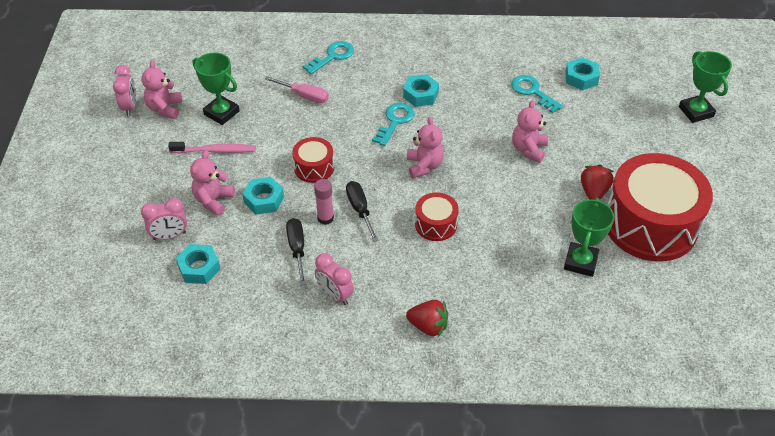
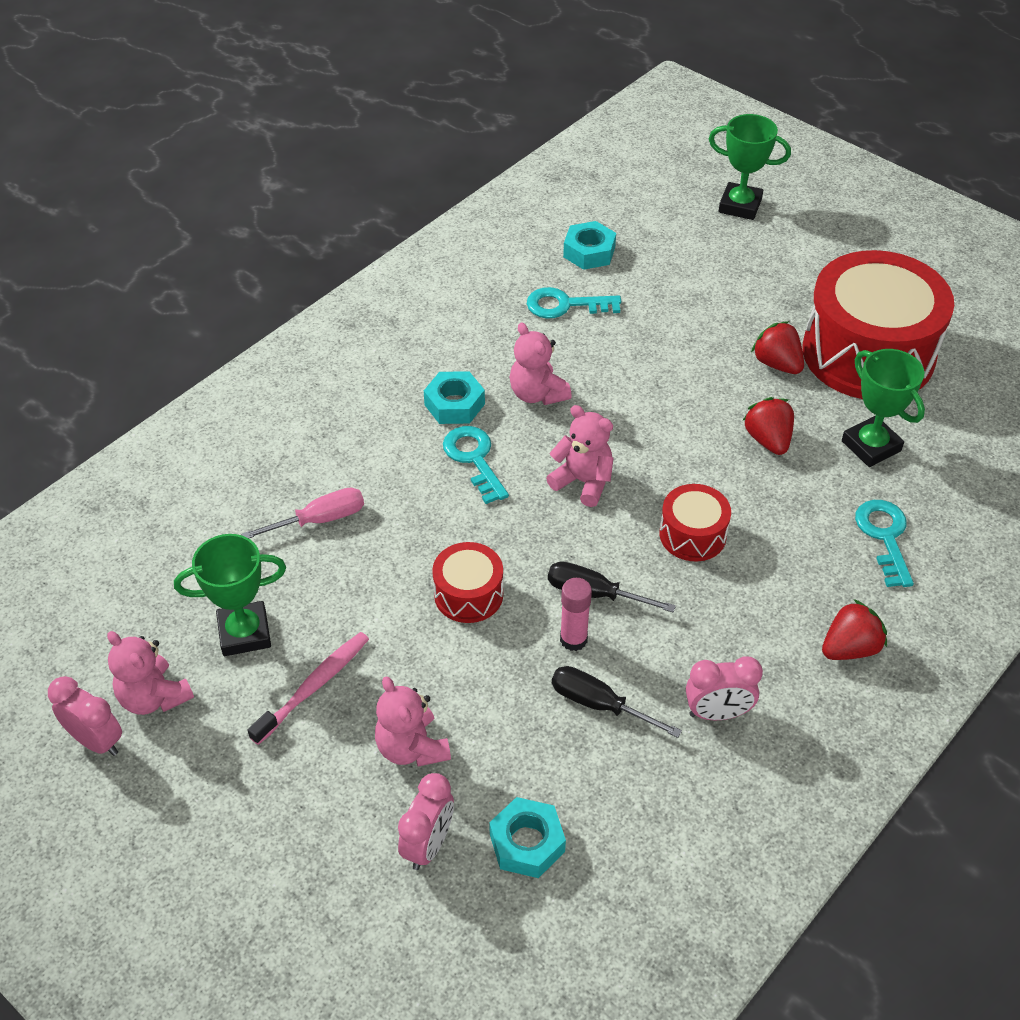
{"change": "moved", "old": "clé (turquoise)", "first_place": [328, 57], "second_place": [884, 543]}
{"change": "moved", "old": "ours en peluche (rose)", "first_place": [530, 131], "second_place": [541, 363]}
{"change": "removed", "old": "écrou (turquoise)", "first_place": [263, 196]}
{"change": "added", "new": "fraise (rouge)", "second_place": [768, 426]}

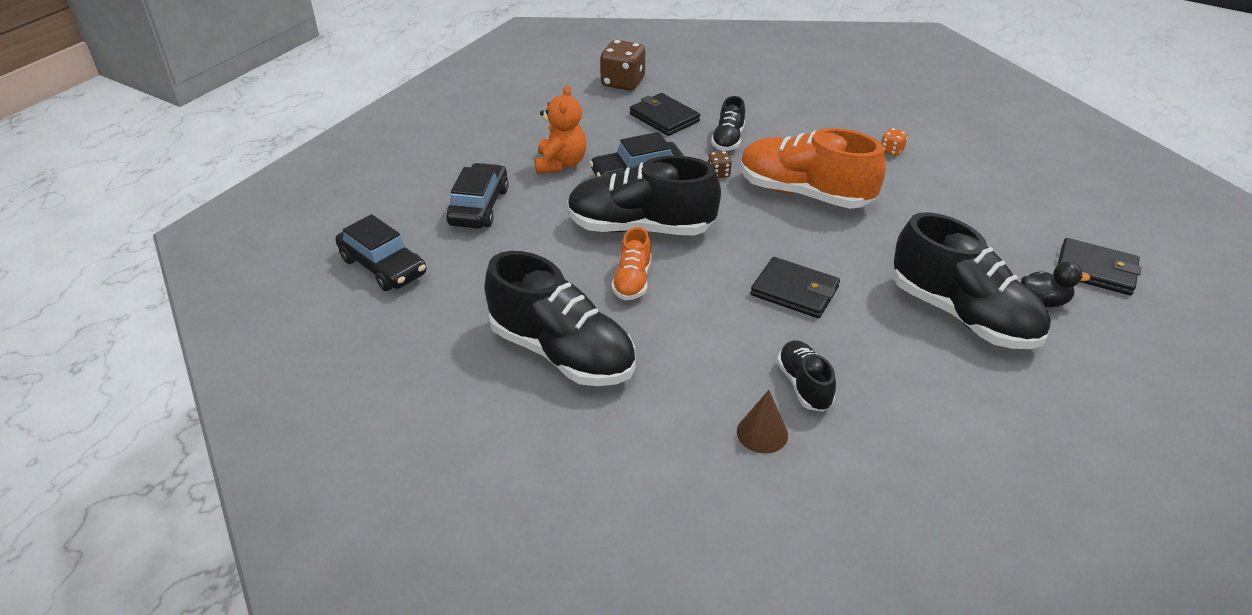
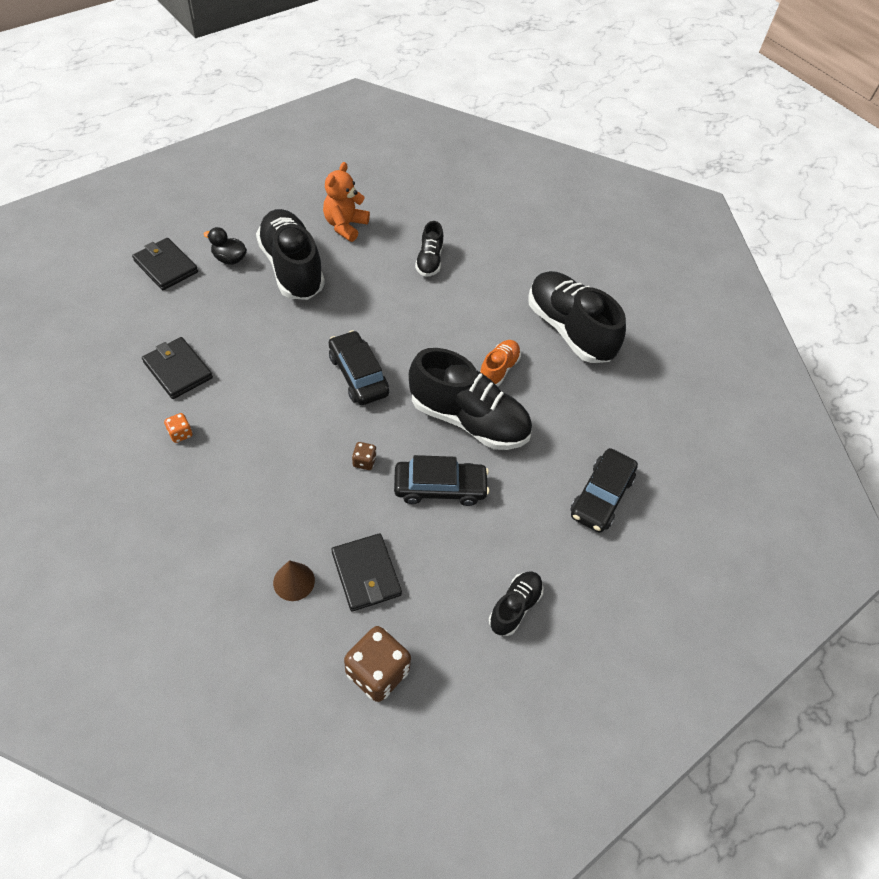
{"change": "moved", "old": "ours en peluche (orange)", "first_place": [560, 129], "second_place": [346, 202]}
{"change": "moved", "old": "chaussure (noir)", "first_place": [728, 123], "second_place": [516, 604]}
{"change": "removed", "old": "chaussure (orange)", "first_place": [813, 168]}
{"change": "moved", "old": "voiture (noir)", "first_place": [381, 252], "second_place": [359, 367]}
{"change": "moved", "old": "portefeuille (noir)", "first_place": [795, 287], "second_place": [177, 368]}
{"change": "moved", "old": "cône (marron)", "first_place": [762, 421], "second_place": [294, 580]}

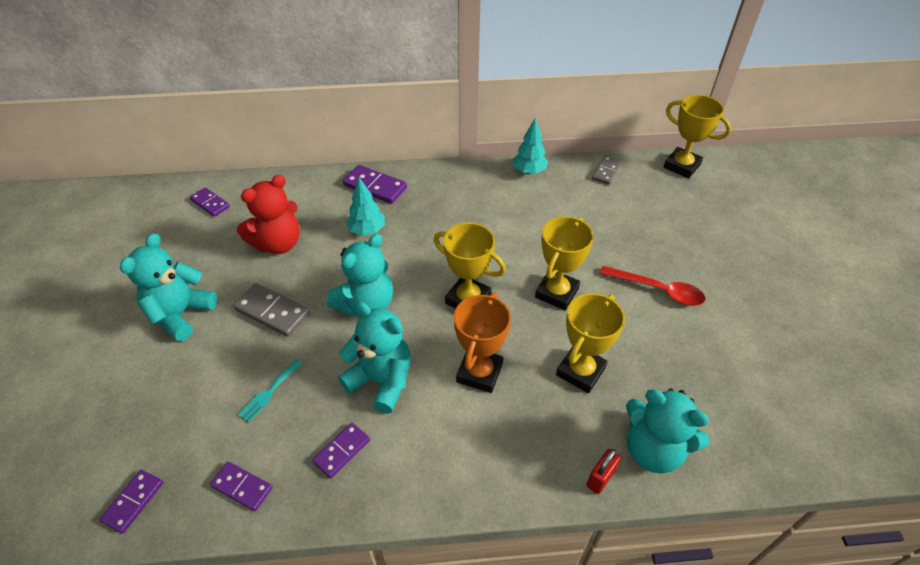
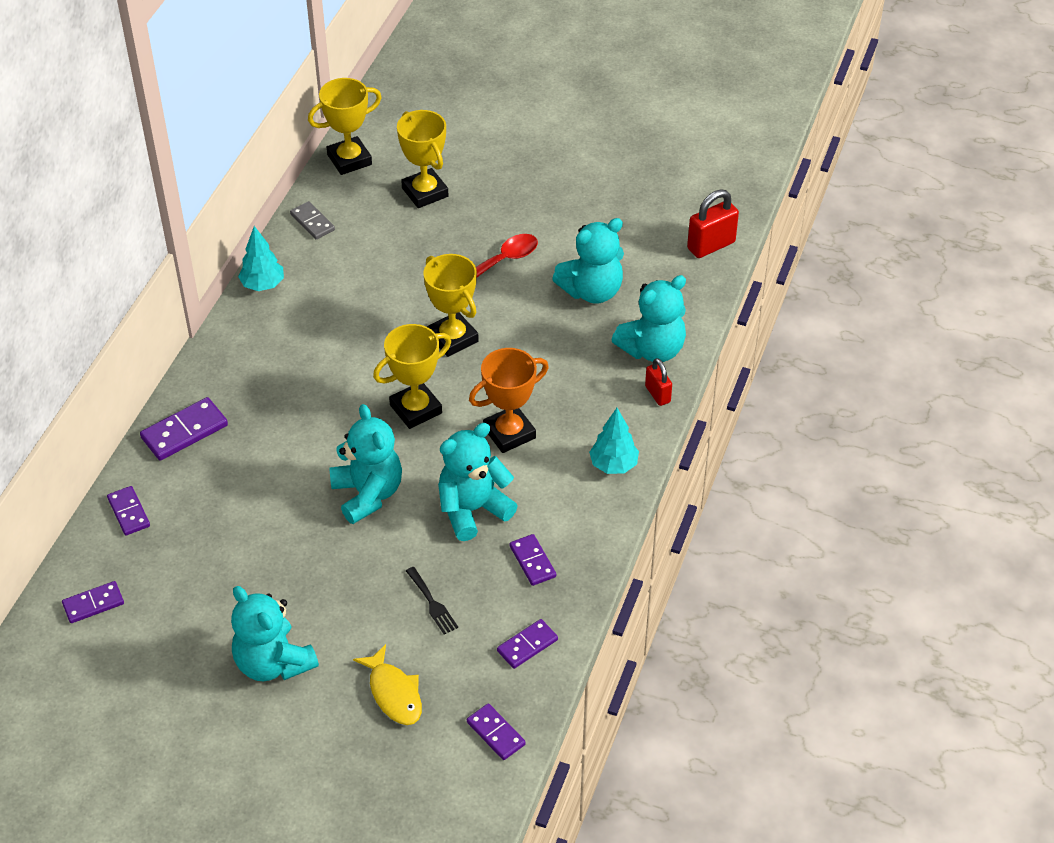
{"change": "removed", "old": "ours en peluche (rouge)", "first_place": [268, 214]}
{"change": "moved", "old": "arbre (turquoise)", "first_place": [365, 207], "second_place": [614, 441]}
{"change": "removed", "old": "domino (gris)", "first_place": [271, 310]}
{"change": "turned", "old": "trophée (orange)", "first_place": [482, 342], "second_place": [509, 400], "degrees": -75}
{"change": "moved", "old": "trophée (jaune)", "first_place": [590, 343], "second_place": [422, 159]}
{"change": "recoloured", "old": "fourchette (turquoise)", "new": "fourchette (noir)", "first_place": [269, 391], "second_place": [432, 600]}
{"change": "added", "new": "cadenas (rouge)", "second_place": [713, 224]}
{"change": "added", "new": "ours en peluche (turquoise)", "second_place": [588, 261]}
{"change": "added", "new": "domino (violet)", "second_place": [128, 510]}
{"change": "added", "new": "poisson (jaune)", "second_place": [387, 684]}

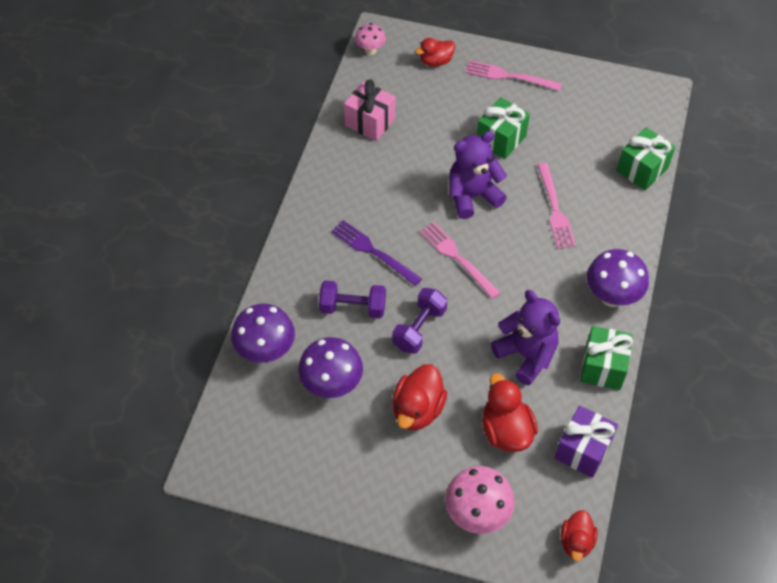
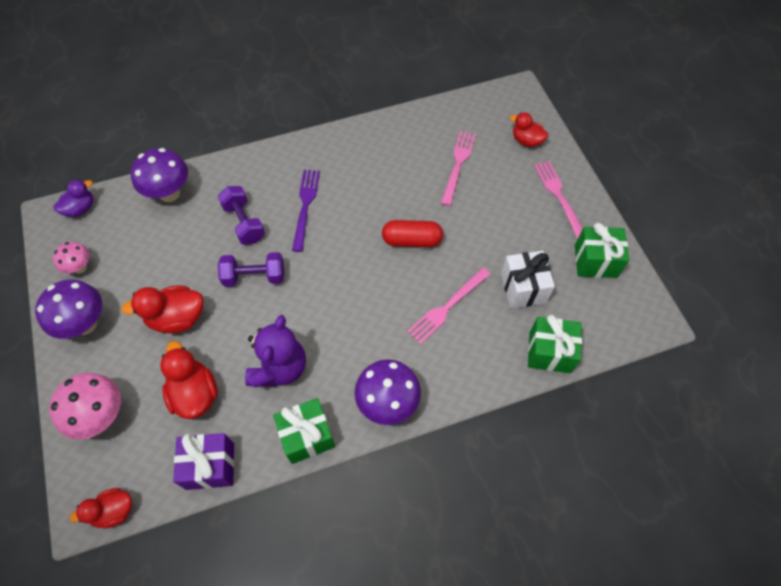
{"change": "moved", "old": "champignon (rose)", "first_place": [370, 39], "second_place": [71, 258]}
{"change": "removed", "old": "cadeau (rose)", "first_place": [369, 110]}
{"change": "moved", "old": "cadeau (vert)", "first_place": [503, 128], "second_place": [602, 250]}
{"change": "replaced", "old": "ours en peluche (violet)", "new": "gélule (rouge)", "first_place": [478, 175], "second_place": [412, 233]}
{"change": "moved", "old": "fourchette (rose)", "first_place": [460, 260], "second_place": [458, 168]}
{"change": "moved", "old": "champignon (violet)", "first_place": [330, 367], "second_place": [68, 309]}
{"change": "turned", "old": "canard (rouge)", "first_place": [510, 412], "second_place": [189, 380], "degrees": -60}
{"change": "added", "new": "canard (violet)", "second_place": [73, 198]}
{"change": "added", "new": "cadeau (blanc)", "second_place": [528, 279]}

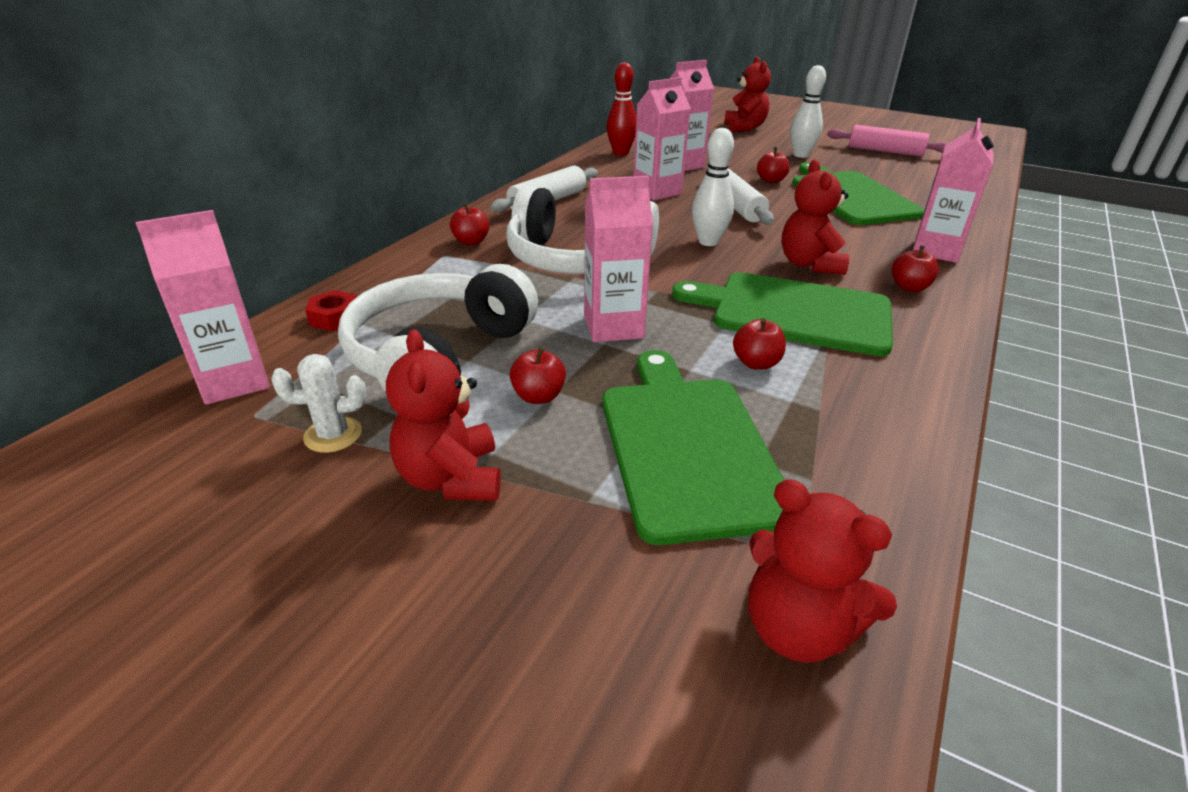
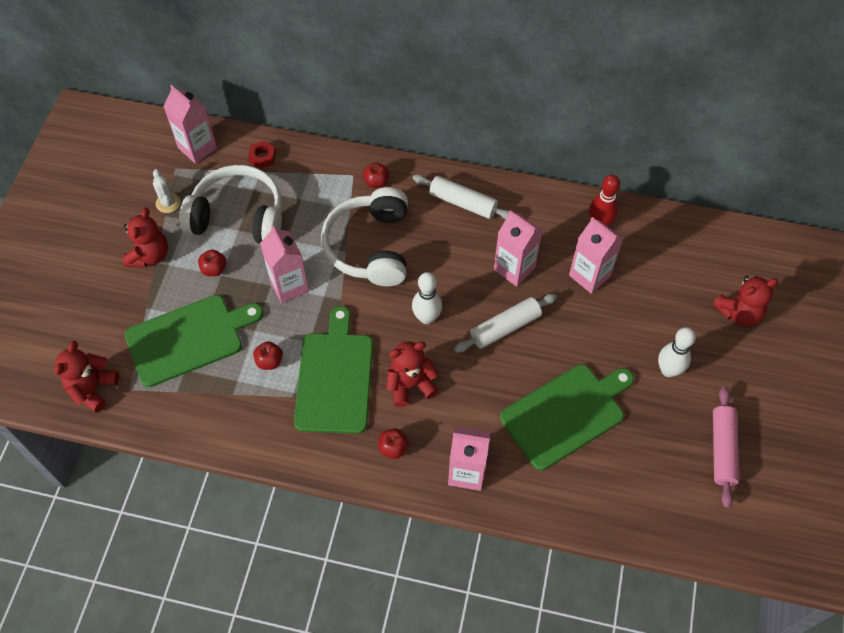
{"change": "removed", "old": "pomme (rouge)", "first_place": [773, 165]}
{"change": "turned", "old": "ours en peluche (rouge)", "first_place": [443, 415], "second_place": [145, 237], "degrees": 135}

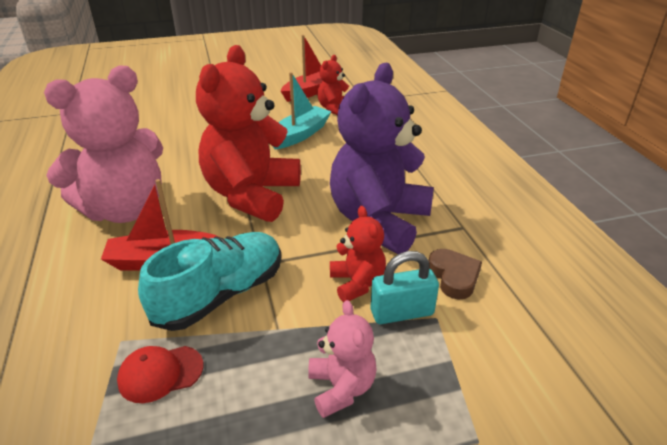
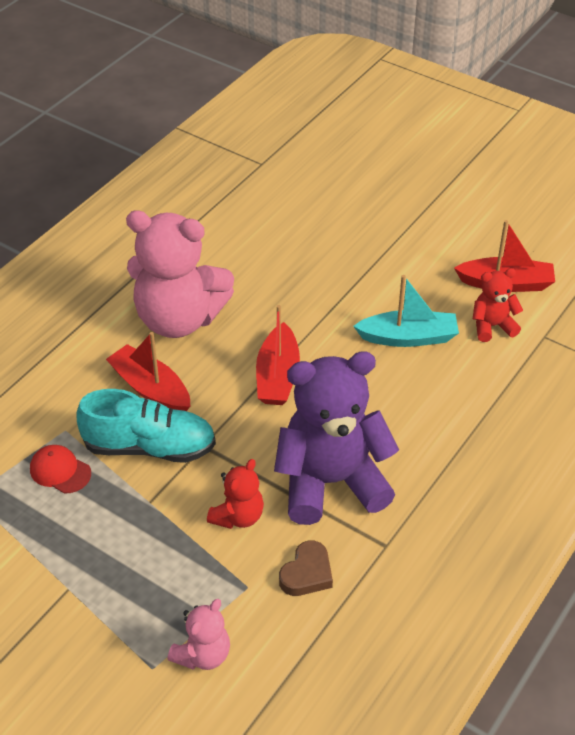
{"change": "replaced", "old": "ours en peluche (rouge)", "new": "bateau (rouge)", "first_place": [248, 133], "second_place": [278, 355]}
{"change": "removed", "old": "cadenas (turquoise)", "first_place": [405, 287]}
{"change": "moved", "old": "ours en peluche (rose)", "first_place": [342, 359], "second_place": [199, 634]}

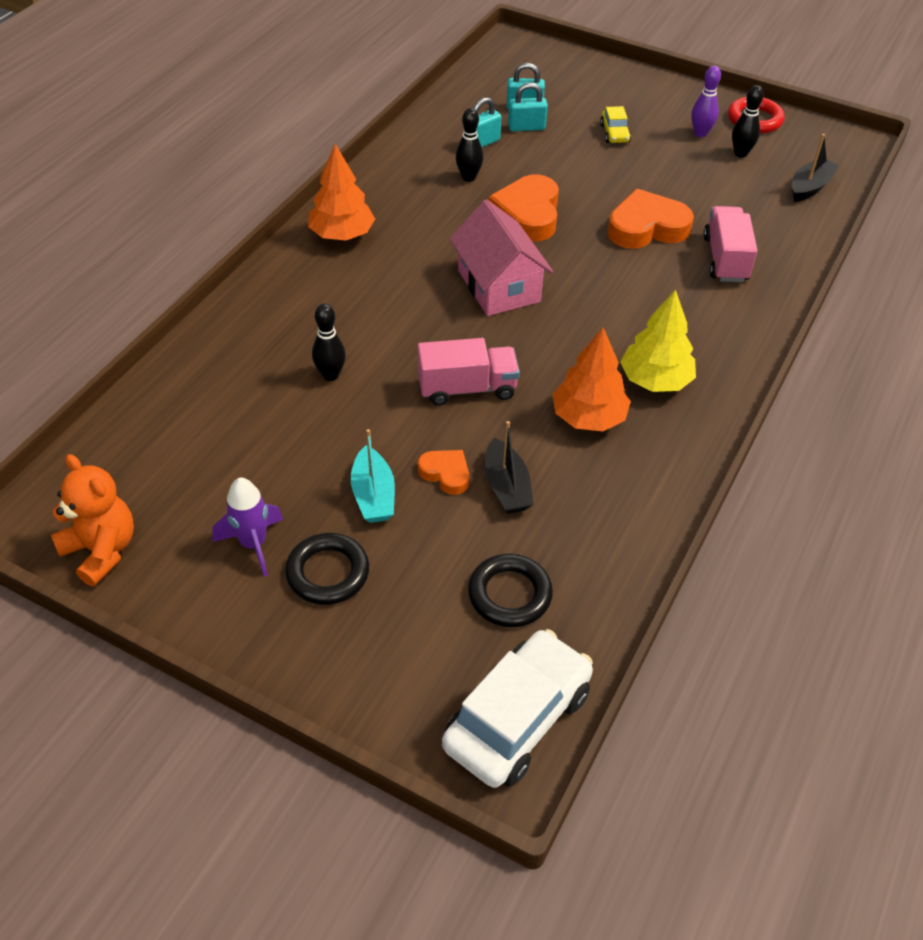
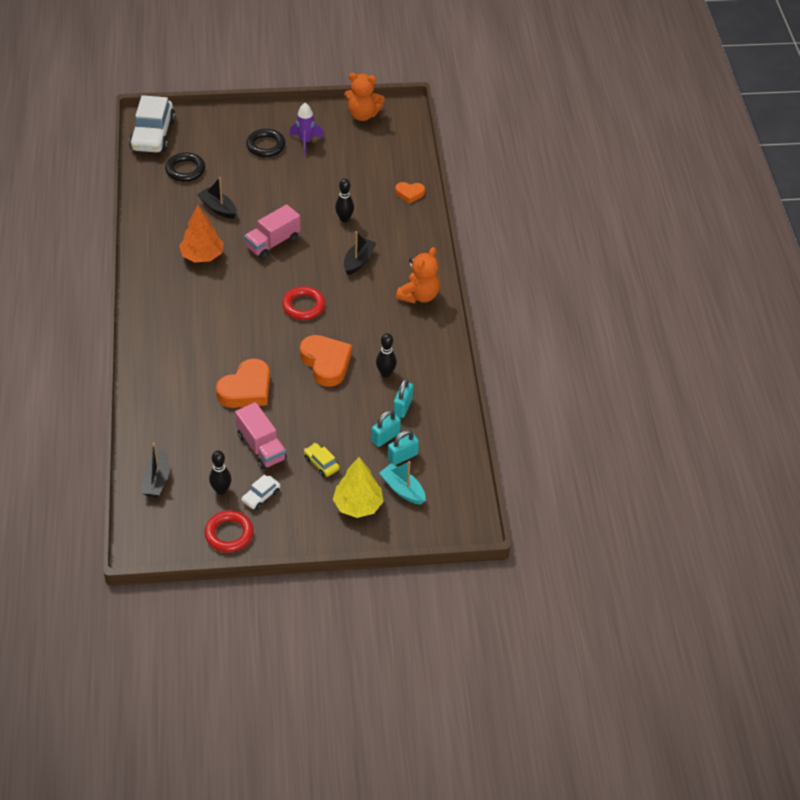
{"change": "replaced", "old": "quille (violet)", "new": "voiture (blanc)", "first_place": [706, 101], "second_place": [260, 492]}
{"change": "replaced", "old": "arbre (orange)", "new": "ours en peluche (orange)", "first_place": [341, 192], "second_place": [418, 275]}
{"change": "replaced", "old": "maison (rose)", "new": "anneau (rouge)", "first_place": [501, 257], "second_place": [303, 303]}
{"change": "moved", "old": "camion (rose)", "first_place": [730, 244], "second_place": [261, 436]}
{"change": "moved", "old": "arbre (jaune)", "first_place": [658, 340], "second_place": [358, 487]}
{"change": "moved", "old": "bateau (turquoise)", "first_place": [373, 476], "second_place": [402, 482]}
{"change": "moved", "old": "cœur (orange)", "first_place": [443, 472], "second_place": [410, 193]}
{"change": "added", "new": "bateau (noir)", "second_place": [360, 253]}

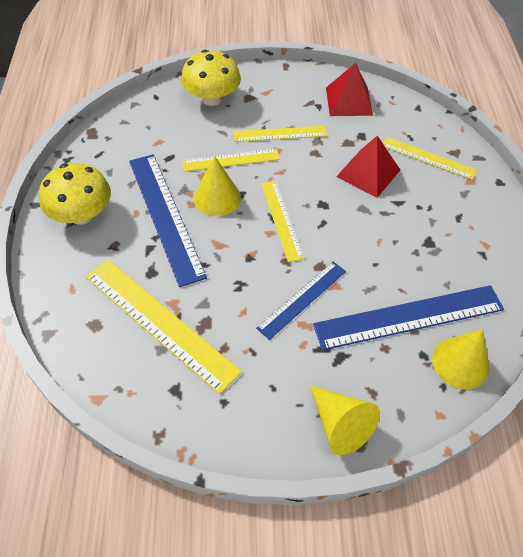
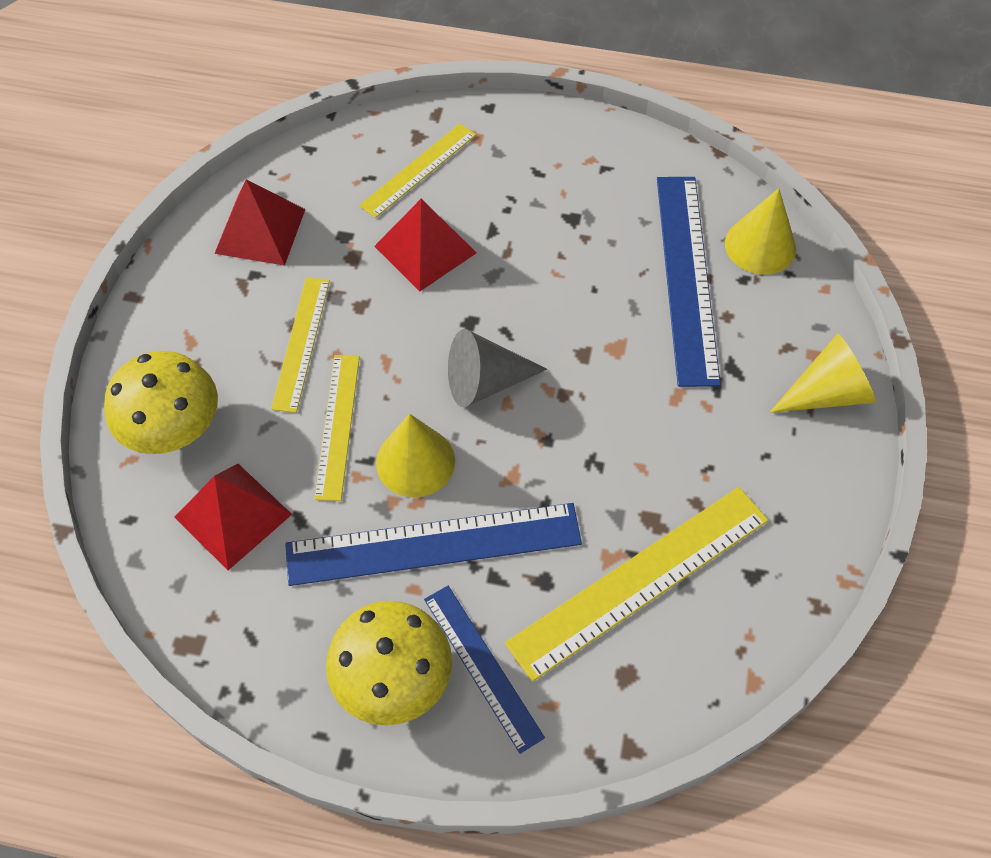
{"change": "replaced", "old": "règle (jaune)", "new": "cône (gris)", "first_place": [283, 221], "second_place": [497, 368]}
{"change": "moved", "old": "règle (bleu)", "first_place": [301, 301], "second_place": [484, 670]}
{"change": "added", "new": "pyramide (rouge)", "second_place": [233, 517]}

